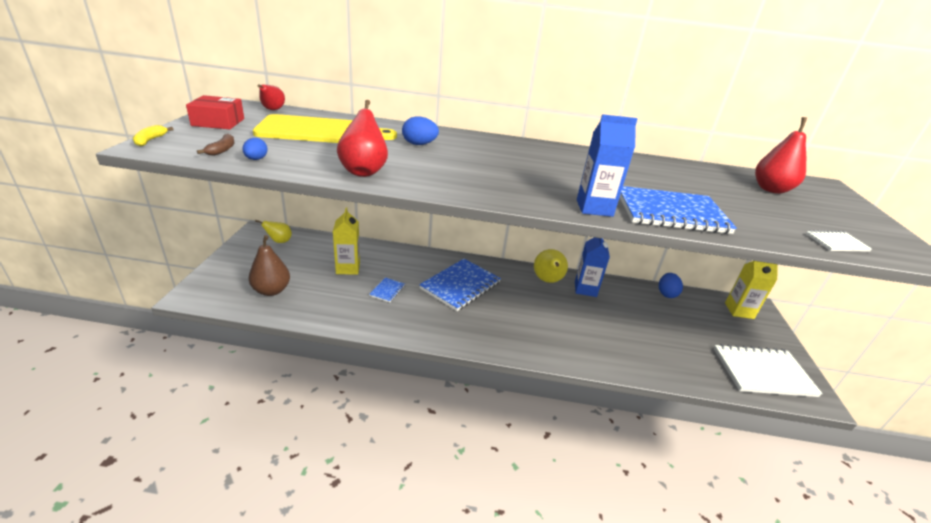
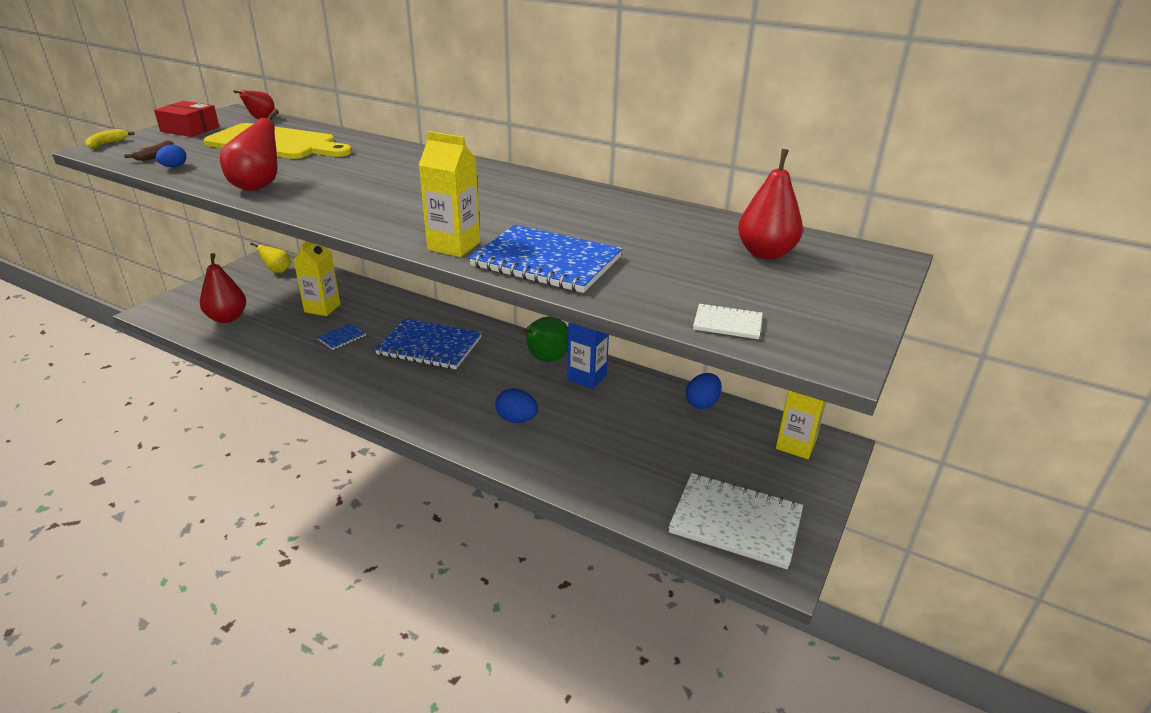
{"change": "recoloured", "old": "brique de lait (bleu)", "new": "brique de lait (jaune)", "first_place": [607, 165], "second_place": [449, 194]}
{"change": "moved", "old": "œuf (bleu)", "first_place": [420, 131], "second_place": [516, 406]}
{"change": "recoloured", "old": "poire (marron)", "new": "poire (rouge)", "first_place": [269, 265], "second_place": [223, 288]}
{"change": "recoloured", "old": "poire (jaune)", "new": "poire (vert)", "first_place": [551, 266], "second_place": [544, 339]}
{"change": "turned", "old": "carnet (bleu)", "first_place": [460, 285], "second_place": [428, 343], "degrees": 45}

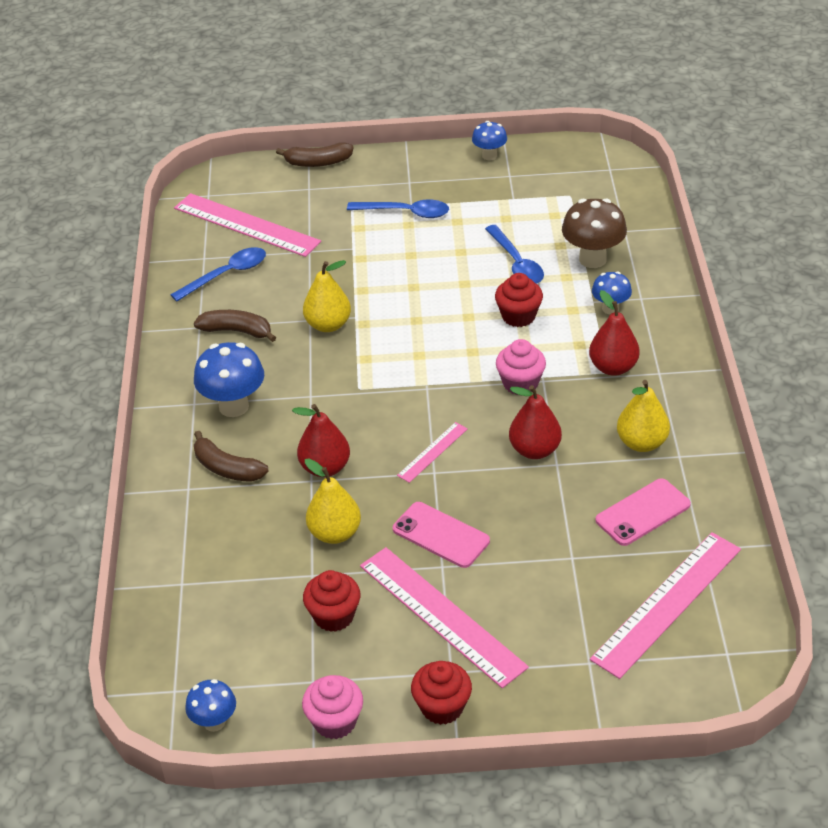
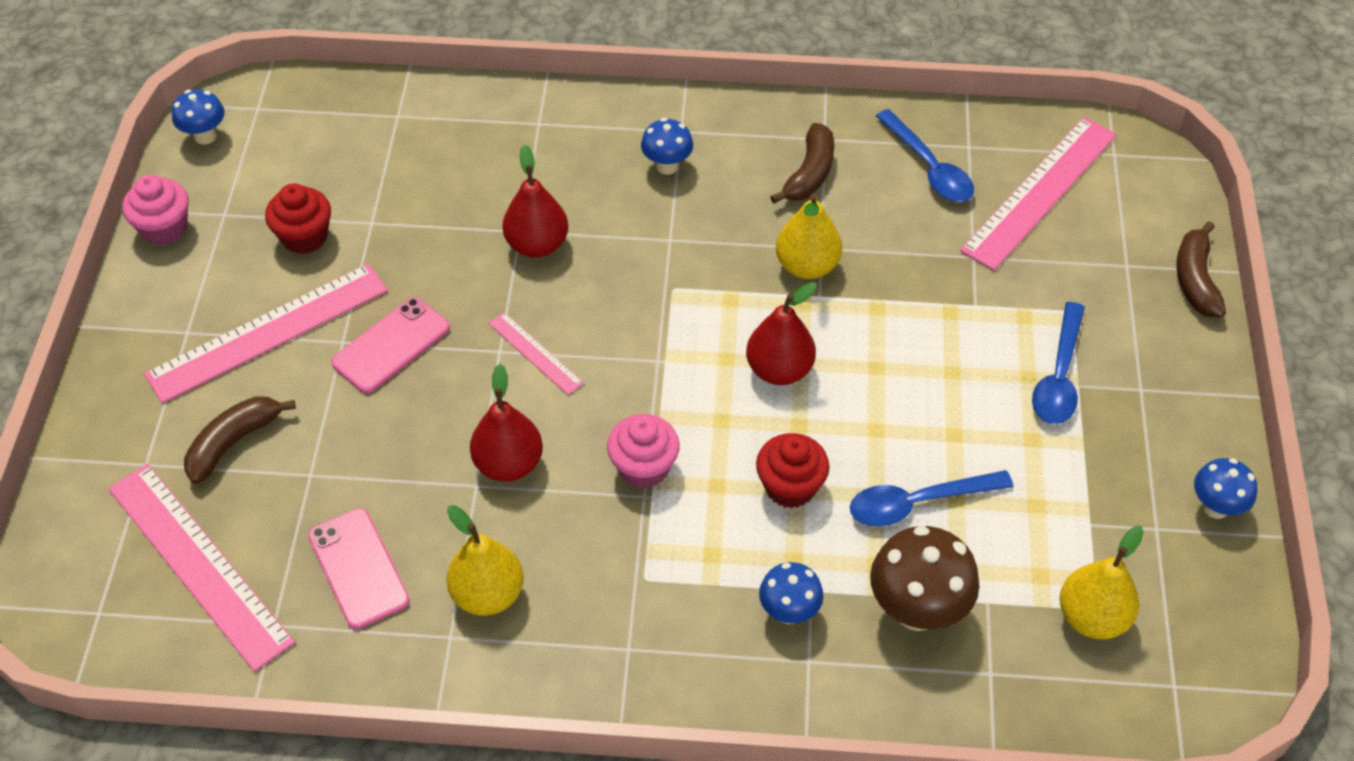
{"change": "moved", "old": "poire (rouge)", "first_place": [614, 333], "second_place": [781, 333]}
{"change": "resized", "old": "champignon (bleu)", "first_place": [229, 379], "second_place": [667, 146], "factor": 0.6}
{"change": "moved", "old": "banane (marron)", "first_place": [231, 456], "second_place": [240, 440]}
{"change": "moved", "old": "poire (jaune)", "first_place": [333, 501], "second_place": [1102, 582]}
{"change": "removed", "old": "muffin (rouge)", "first_place": [441, 693]}

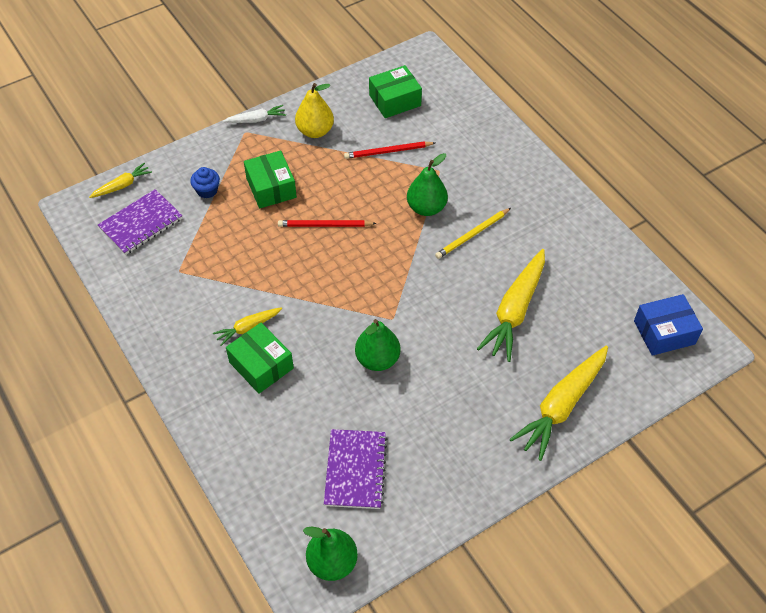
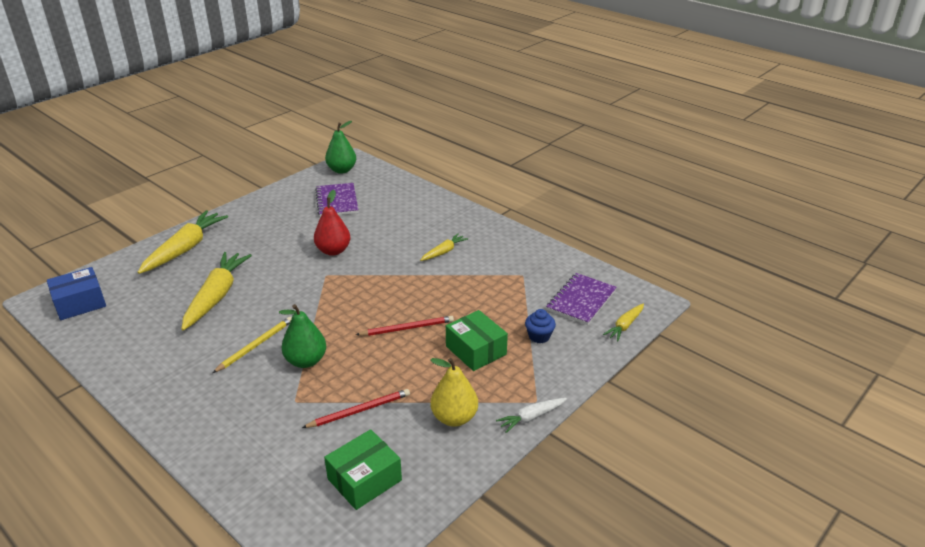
{"change": "recoloured", "old": "poire (vert)", "new": "poire (rouge)", "first_place": [378, 345], "second_place": [332, 223]}
{"change": "removed", "old": "boîte (vert)", "first_place": [260, 358]}

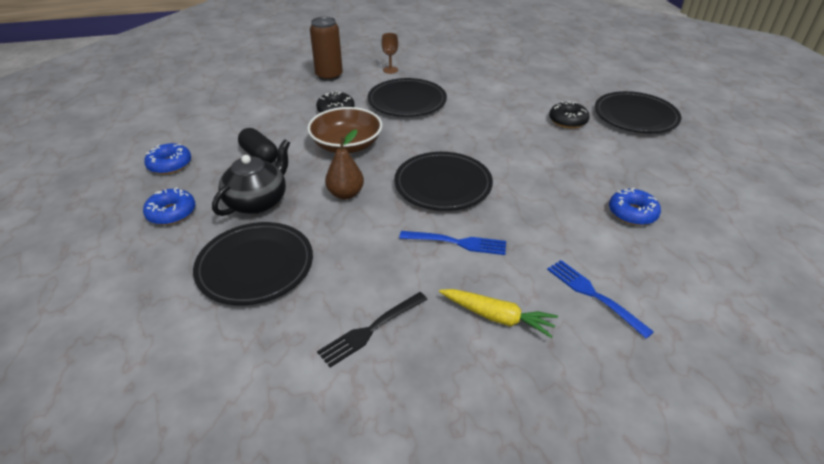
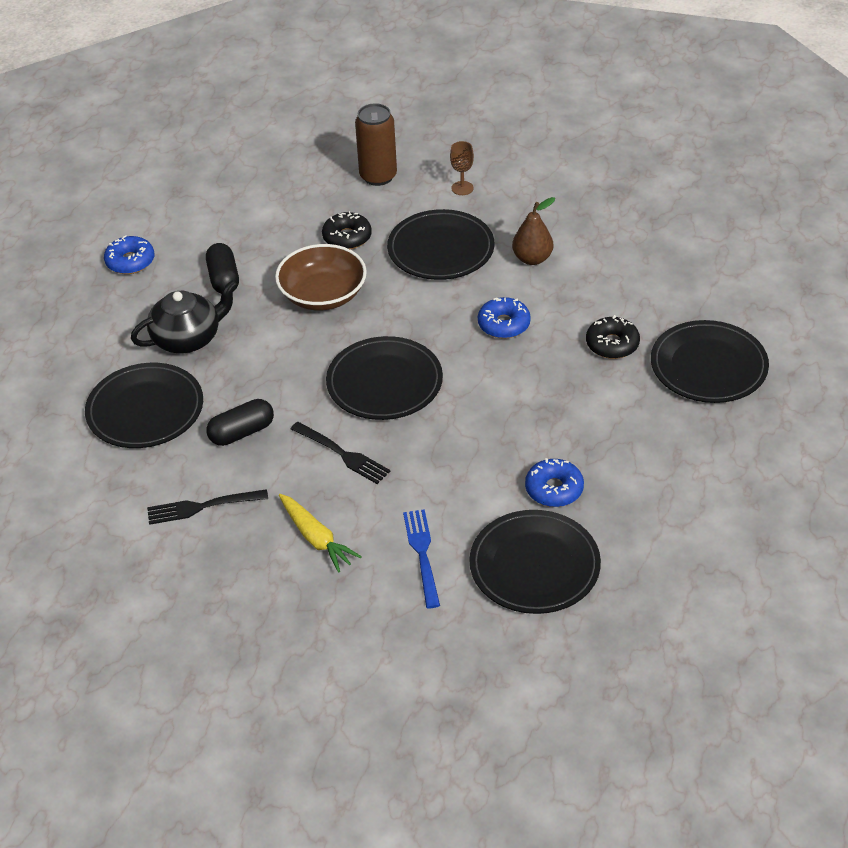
{"change": "moved", "old": "poire (marron)", "first_place": [344, 164], "second_place": [533, 231]}
{"change": "moved", "old": "beignet (bleu)", "first_place": [169, 206], "second_place": [504, 318]}
{"change": "recoloured", "old": "fourchette (bleu)", "new": "fourchette (noir)", "first_place": [452, 243], "second_place": [341, 453]}
{"change": "added", "new": "gélule (noir)", "second_place": [240, 422]}
{"change": "added", "new": "assiette (noir)", "second_place": [535, 562]}

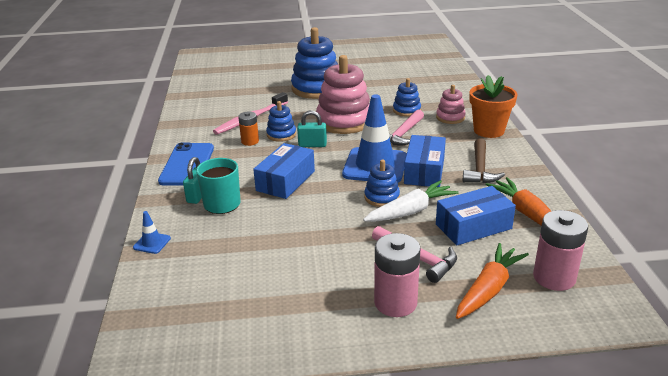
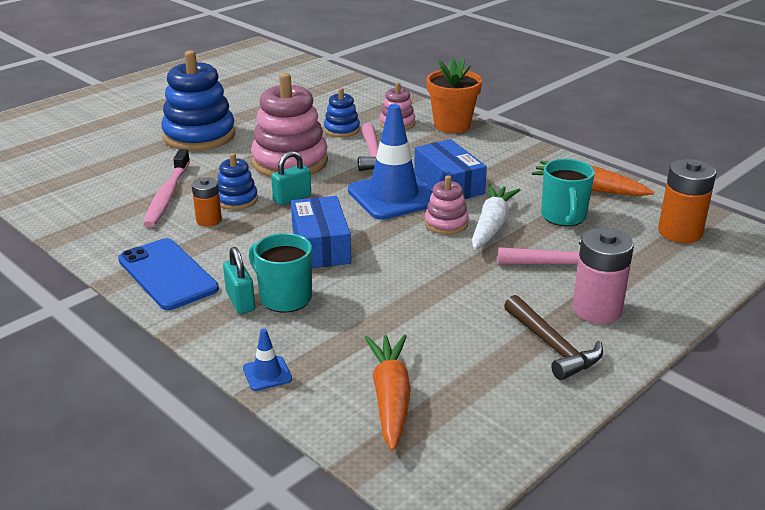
{"change": "moved", "old": "marteau (marron)", "first_place": [484, 160], "second_place": [553, 337]}
{"change": "recoloured", "old": "jouet à empiler (bleu)", "new": "jouet à empiler (rose)", "first_place": [382, 183], "second_place": [447, 205]}
{"change": "replaced", "old": "boîte (bleu)", "new": "tasse (turquoise)", "first_place": [476, 215], "second_place": [568, 192]}
{"change": "recoloured", "old": "pile (rose)", "new": "pile (orange)", "first_place": [560, 250], "second_place": [687, 201]}
{"change": "moved", "old": "carotte (orange)", "first_place": [492, 281], "second_place": [387, 392]}

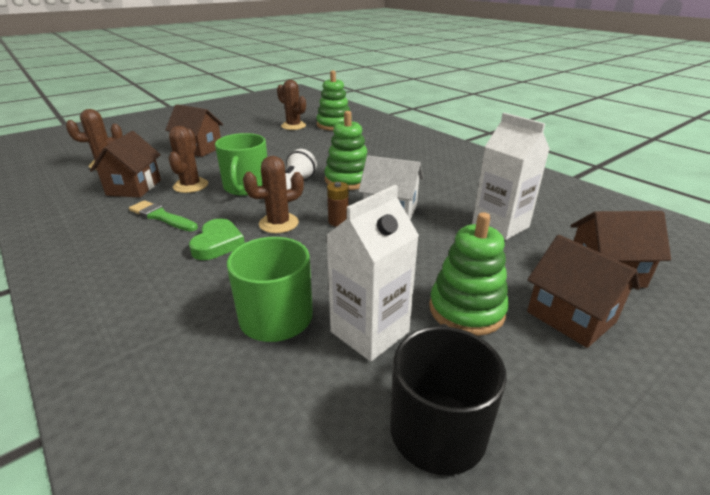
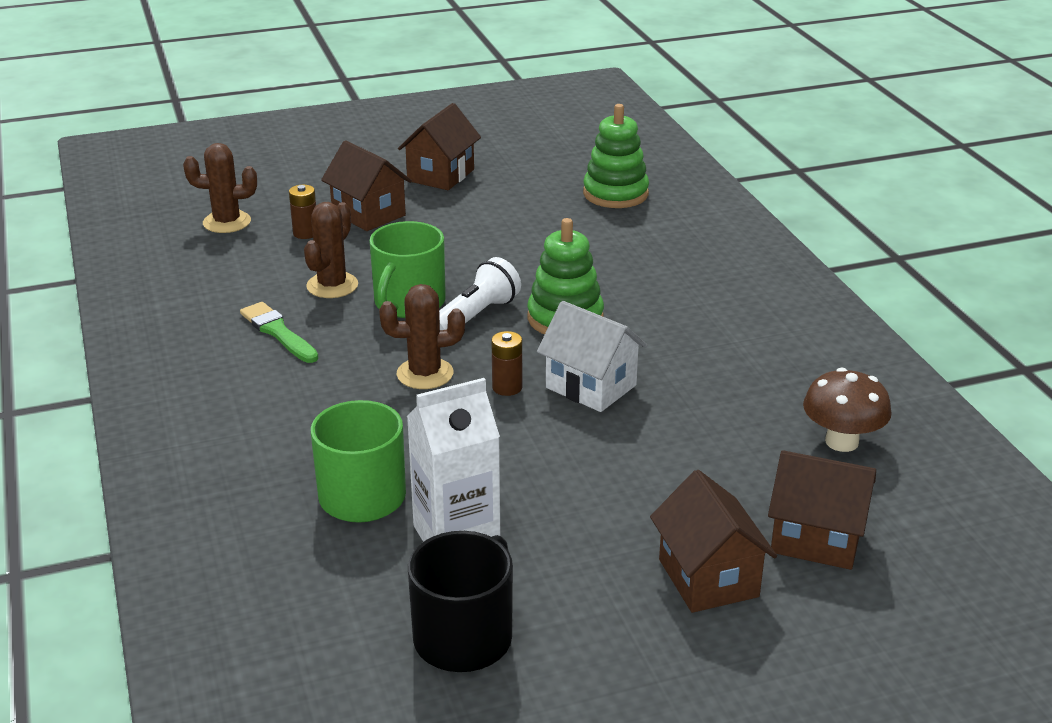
{"change": "removed", "old": "cactus (marron)", "first_place": [291, 105]}
{"change": "removed", "old": "brique de lait (blanc)", "first_place": [511, 176]}
{"change": "moved", "old": "maison (marron)", "first_place": [125, 164], "second_place": [439, 146]}
{"change": "removed", "old": "jouet à empiler (vert)", "first_place": [469, 274]}
{"change": "removed", "old": "cœur (vert)", "first_place": [217, 239]}
{"change": "added", "new": "pile (marron)", "second_place": [302, 212]}
{"change": "added", "new": "champignon (marron)", "second_place": [847, 410]}

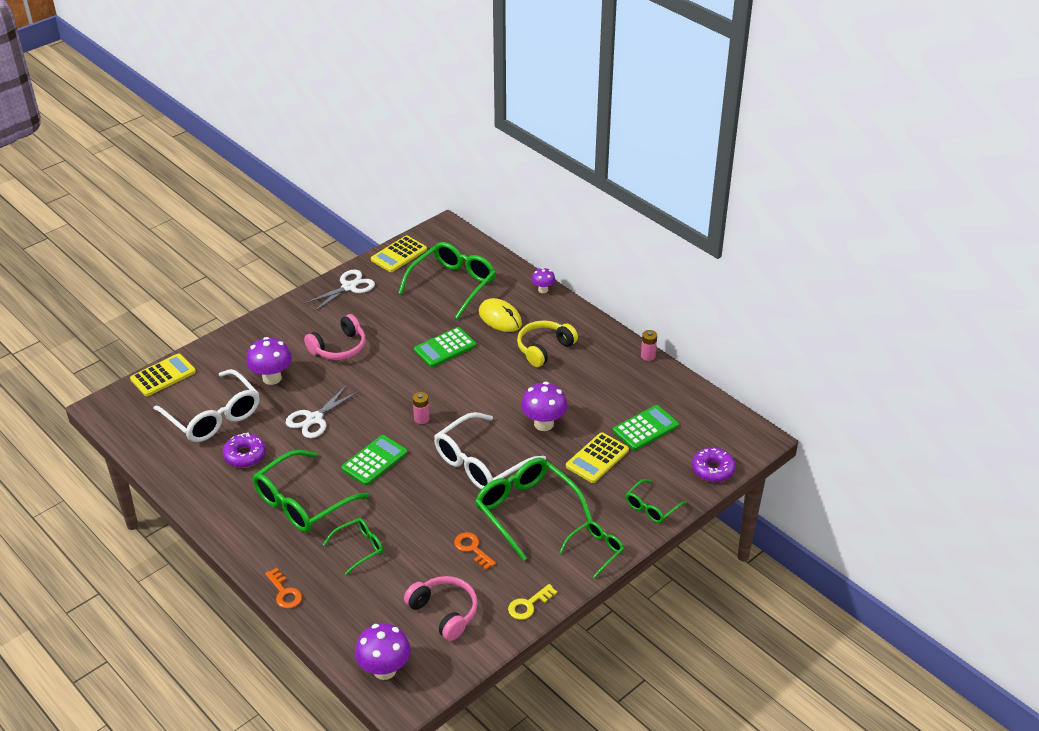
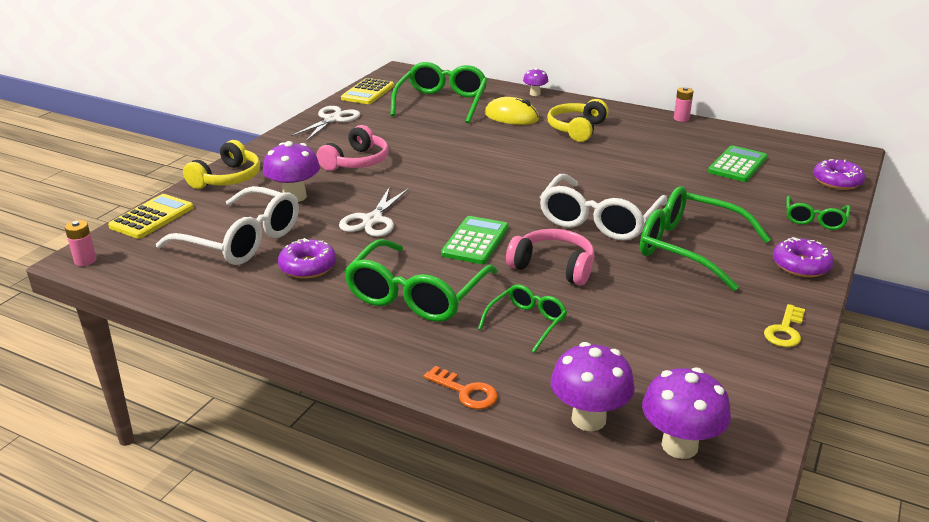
{"change": "removed", "old": "calculatrice (vert)", "first_place": [445, 347]}
{"change": "moved", "old": "champignon (violet)", "first_place": [544, 406], "second_place": [593, 386]}
{"change": "moved", "old": "pile (rose)", "first_place": [421, 408], "second_place": [81, 243]}
{"change": "removed", "old": "calculatrice (jaune)", "first_place": [597, 457]}
{"change": "replaced", "old": "lunettes (vert)", "new": "beignet (violet)", "first_place": [591, 549], "second_place": [803, 257]}
{"change": "removed", "old": "clé (orange)", "first_place": [475, 551]}
{"change": "moved", "old": "casque audio (rose)", "first_place": [441, 608], "second_place": [550, 257]}
{"change": "added", "new": "casque audio (jaune)", "second_place": [221, 164]}

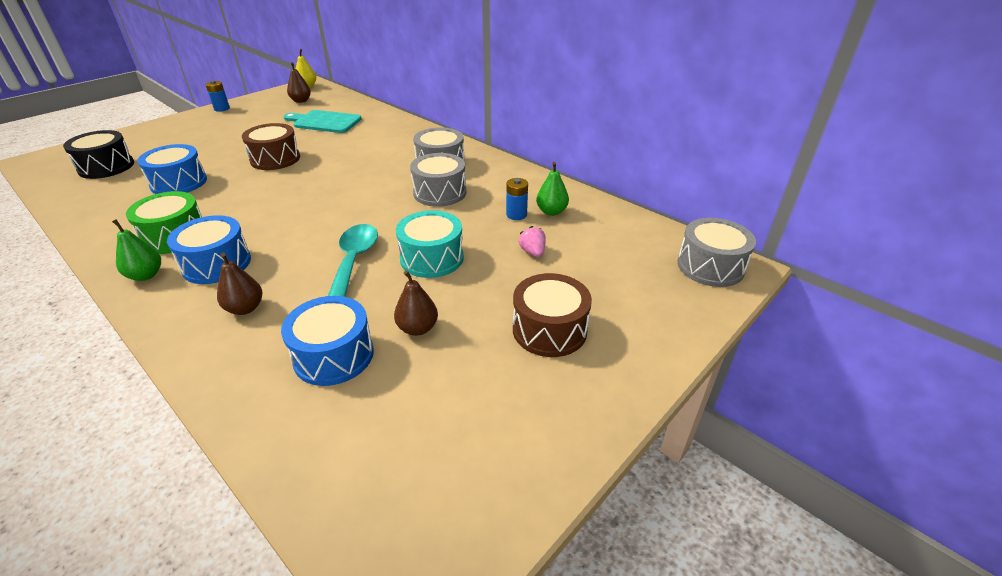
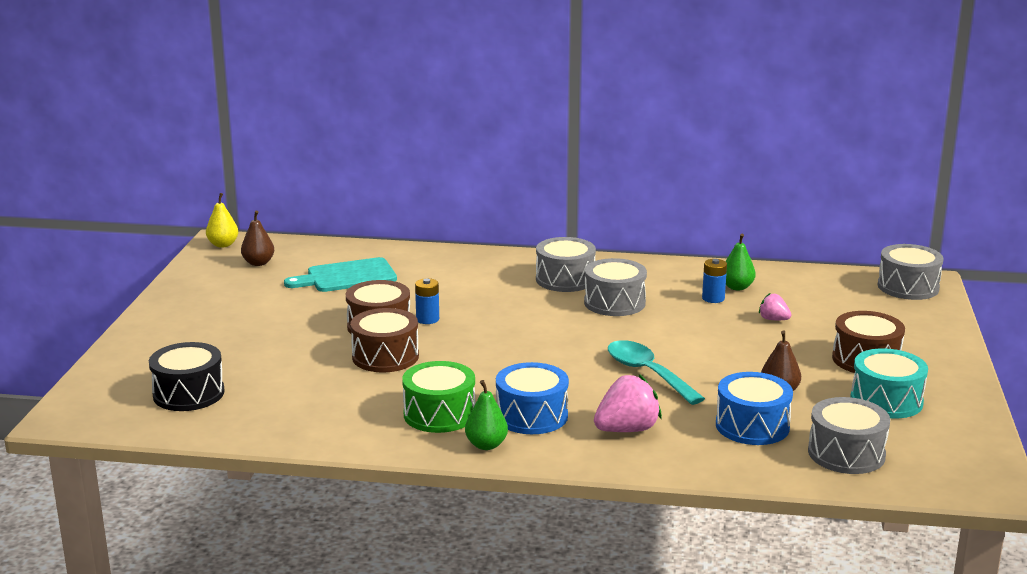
{"change": "moved", "old": "pile (bleu)", "first_place": [217, 96], "second_place": [427, 301]}
{"change": "removed", "old": "tambour (bleu)", "first_place": [172, 169]}
{"change": "moved", "old": "tambour (turquoise)", "first_place": [430, 244], "second_place": [889, 383]}
{"change": "replaced", "old": "poire (marron)", "new": "fraise (rose)", "first_place": [239, 284], "second_place": [628, 403]}
{"change": "added", "new": "tambour (marron)", "second_place": [384, 340]}
{"change": "added", "new": "tambour (gris)", "second_place": [849, 435]}

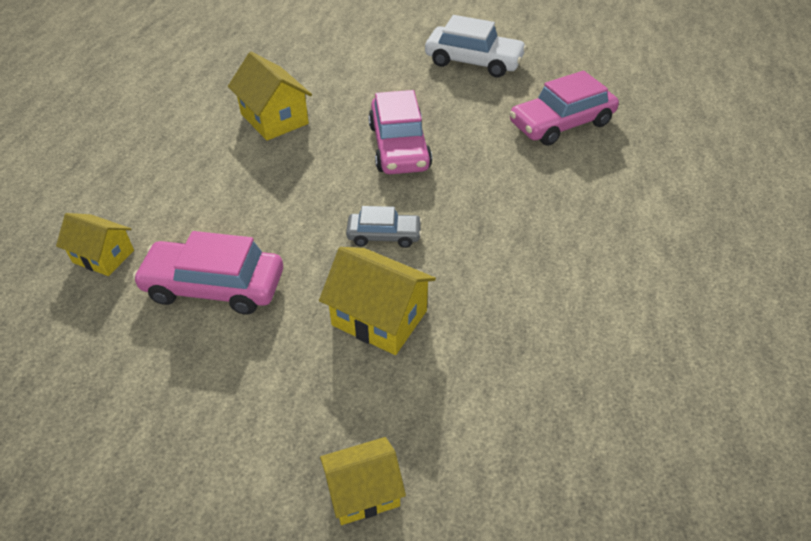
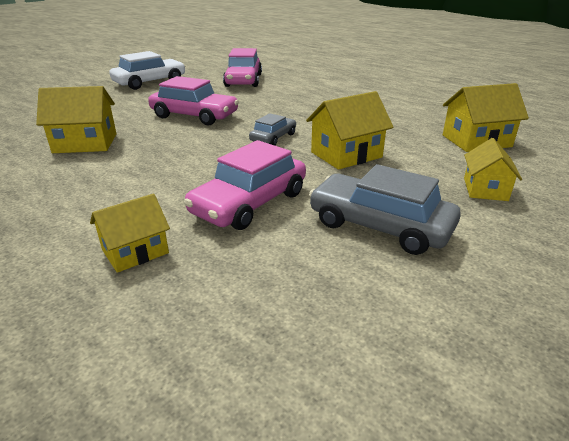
{"change": "added", "new": "maison (jaune)", "second_place": [486, 117]}
{"change": "added", "new": "voiture (gris)", "second_place": [385, 209]}

